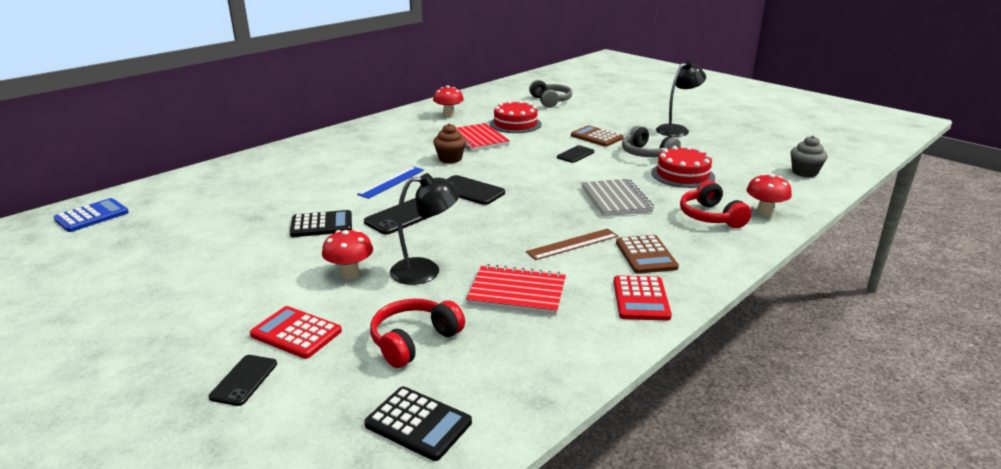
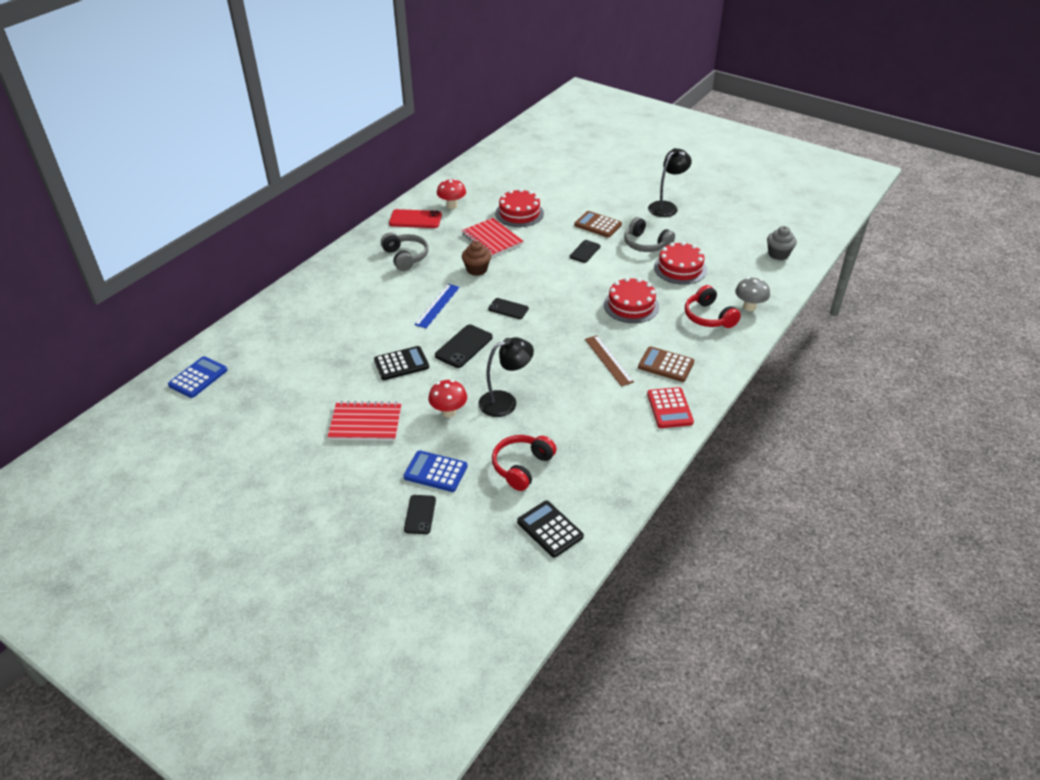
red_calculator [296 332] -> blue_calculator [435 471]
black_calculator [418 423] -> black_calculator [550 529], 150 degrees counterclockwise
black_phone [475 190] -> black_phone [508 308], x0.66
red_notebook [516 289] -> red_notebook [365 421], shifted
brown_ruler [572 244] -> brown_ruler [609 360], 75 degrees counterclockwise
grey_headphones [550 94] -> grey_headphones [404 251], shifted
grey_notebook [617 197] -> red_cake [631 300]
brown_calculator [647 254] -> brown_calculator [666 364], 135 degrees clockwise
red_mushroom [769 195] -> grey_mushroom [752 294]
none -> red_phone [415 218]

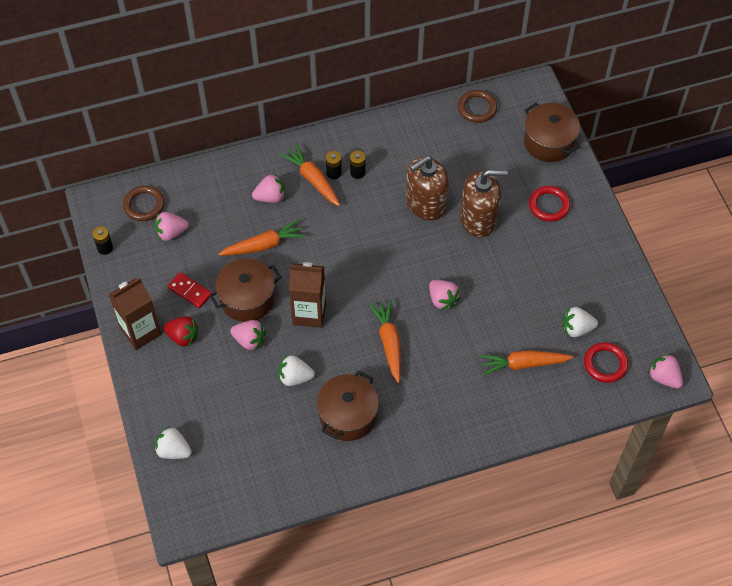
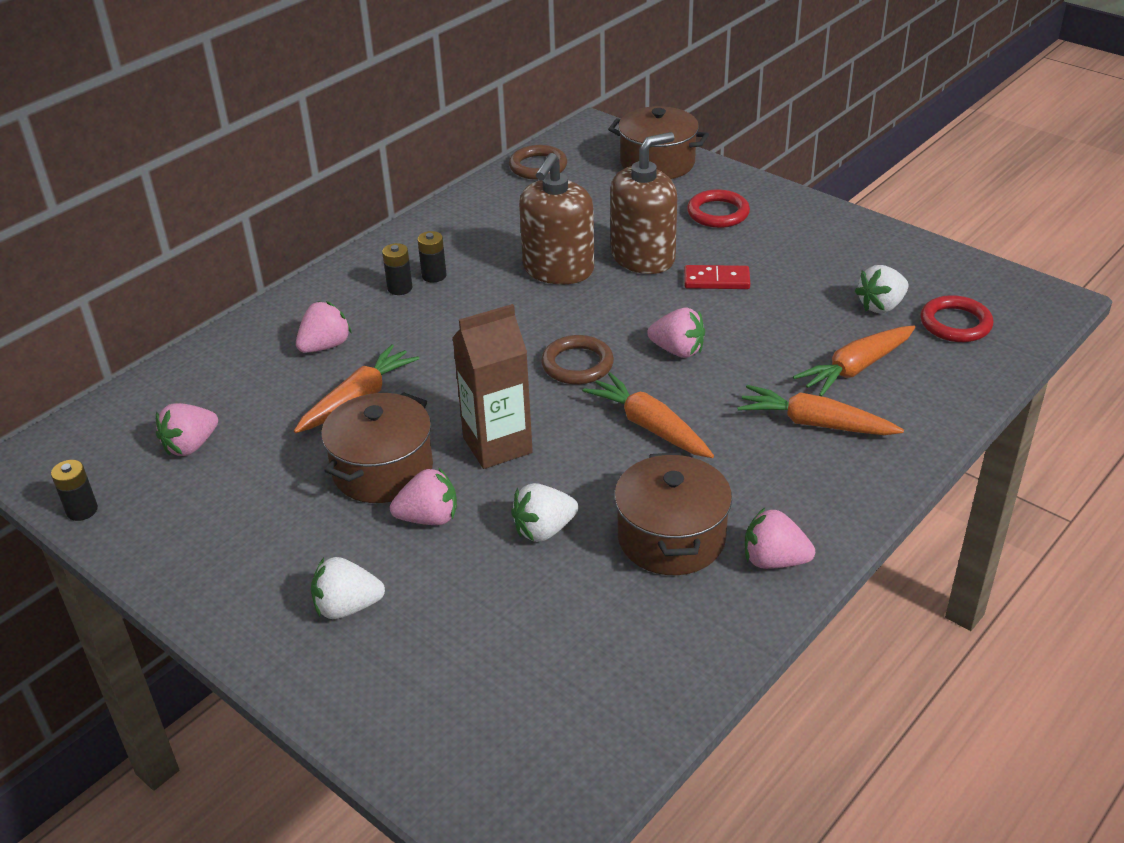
brown_carton [134 314] -> none
brown_ring [144 203] -> brown_ring [577 359], shifted
white_strawberry [173 443] -> white_strawberry [348 588], shifted
red_strawberry [181 331] -> none
red_domino [190 290] -> red_domino [717 277], shifted
orange_carrot [310 175] -> orange_carrot [820 410], shifted
pink_strawberry [665 370] -> pink_strawberry [780 538], shifted

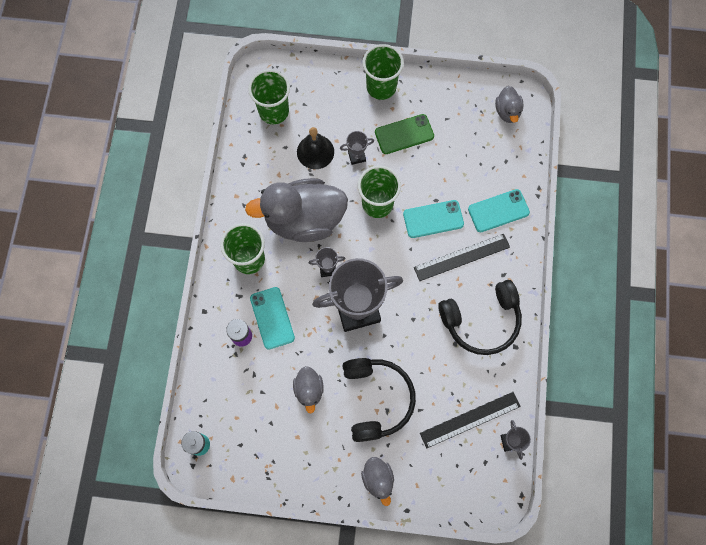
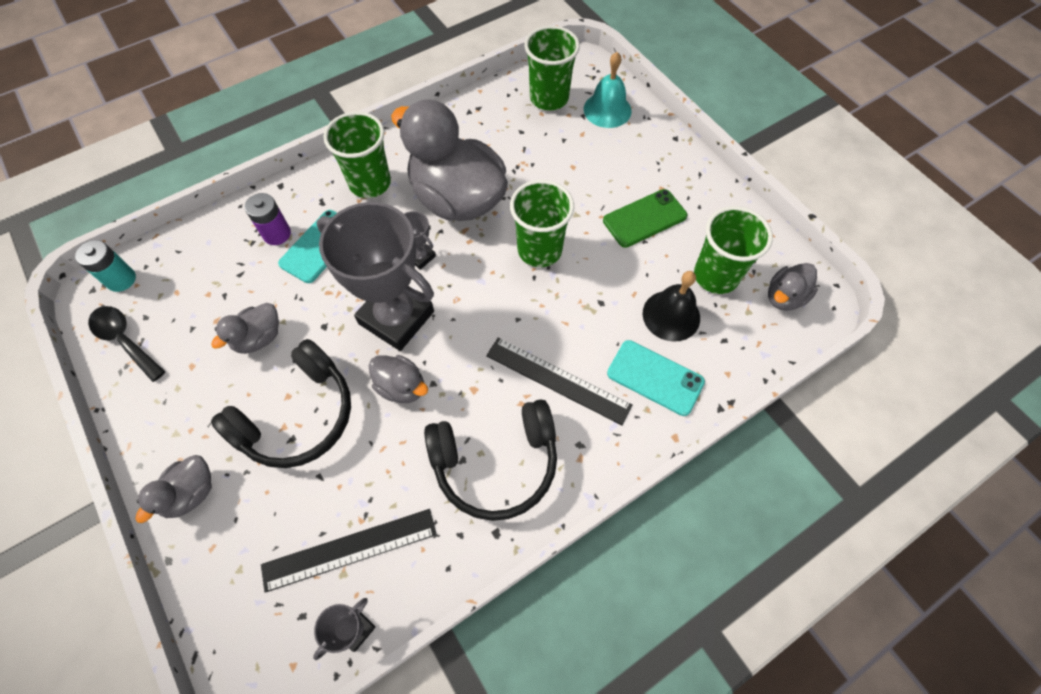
black_bell [315 148] -> black_bell [671 306], shifted
grey_trophy [357 148] -> none
green_cup [383 72] -> green_cup [733 250], shifted
green_phone [404 134] -> green_phone [645 218], 60 degrees counterclockwise
turquoise_phone [433 219] -> none
black_ruler [470 420] -> black_ruler [349 551], 45 degrees counterclockwise
black_headphones [480 317] -> black_headphones [490 460], 45 degrees counterclockwise
none -> black_spoon [126 344]
none -> grey_duck [398 379]
none -> turquoise_bell [608 90]

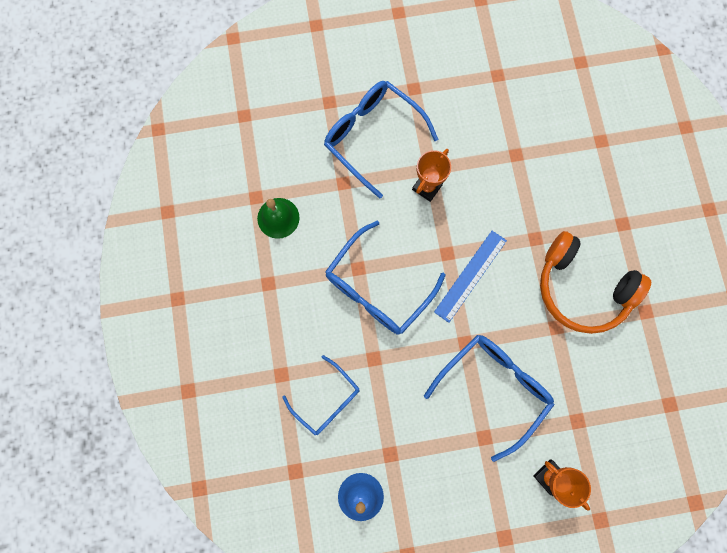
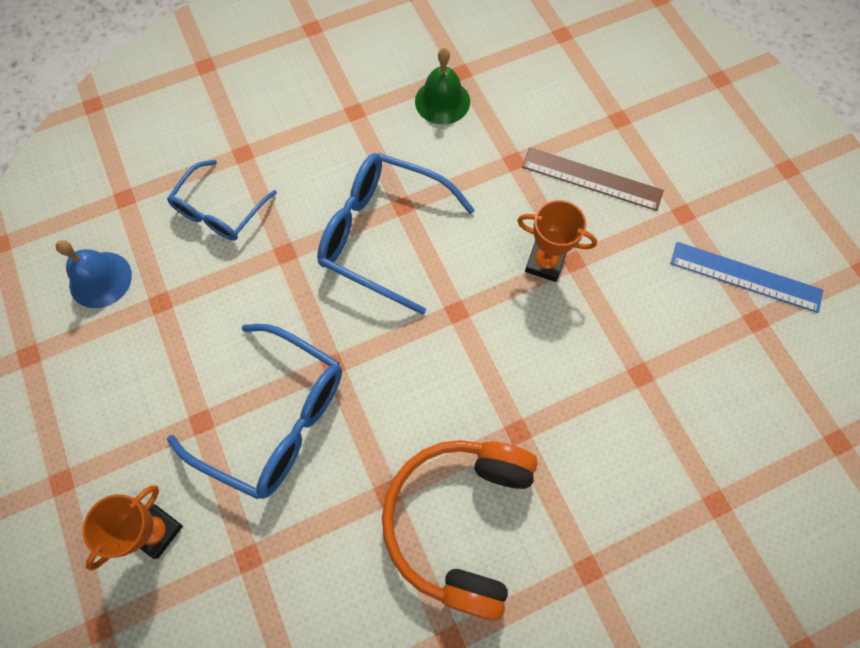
blue_glasses [381 140] -> brown_ruler [593 179]
blue_ruler [470 277] -> blue_ruler [746 277], shifted

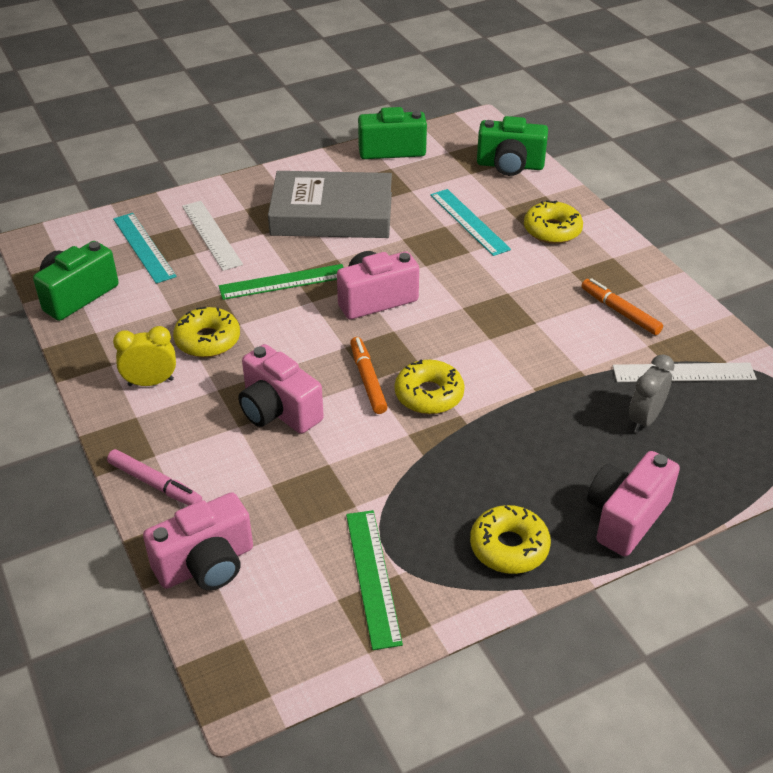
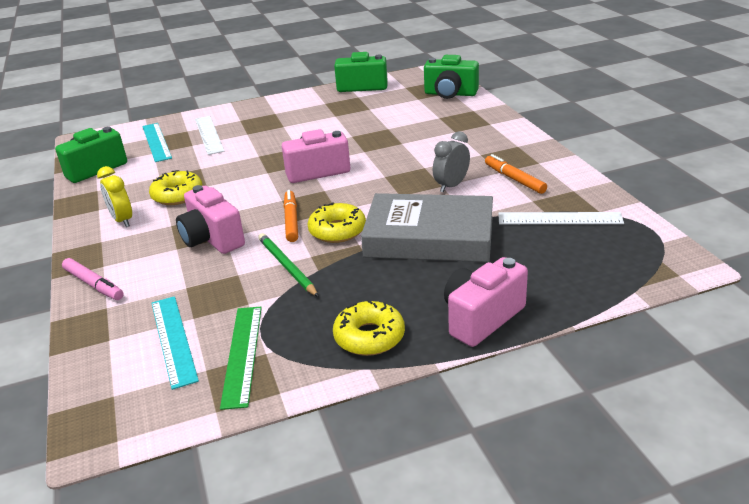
yellow_clock [144 356] -> yellow_clock [114 196], 120 degrees counterclockwise
pink_camera [198 541] -> none
green_ruler [281 282] -> none
grey_book [330 204] -> grey_book [427 227], shifted
turquoise_ruler [470 222] -> turquoise_ruler [175 343], shifted
yellow_donut [553 222] -> none
grey_clock [652 393] -> grey_clock [451 161], shifted
none -> green_pencil [288 265]

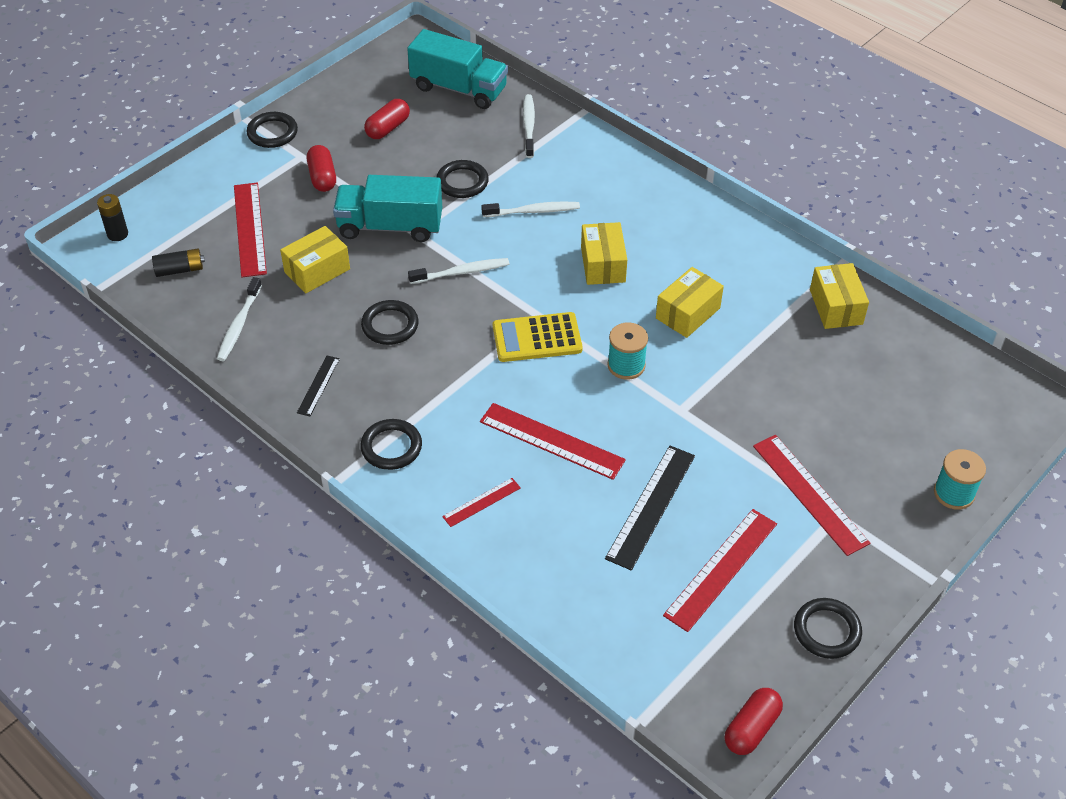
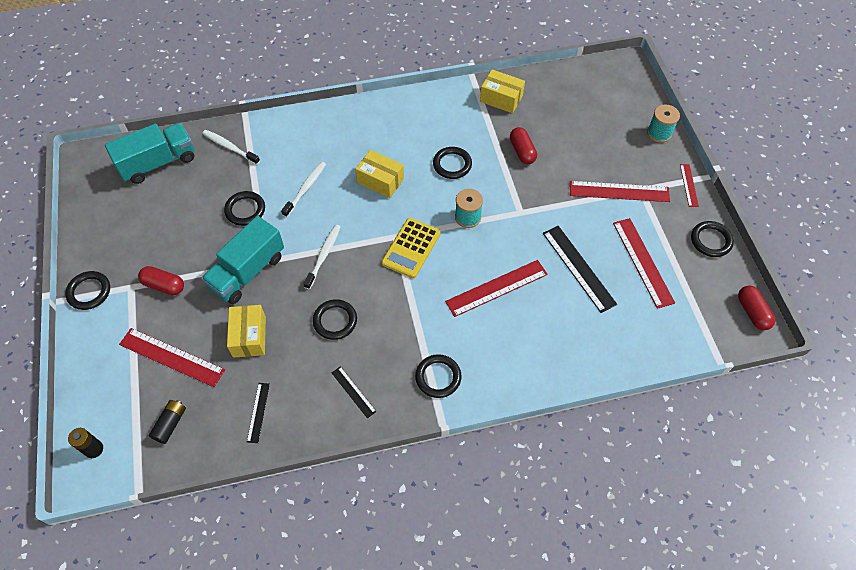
white_toothbrush [239 319] -> black_ruler [258 413]
red_capsule [387 119] -> red_capsule [523 145], shifted
red_ruler [481 502] -> red_ruler [689 185], shifted
yellow_box [690 302] -> black_ring [452 163]

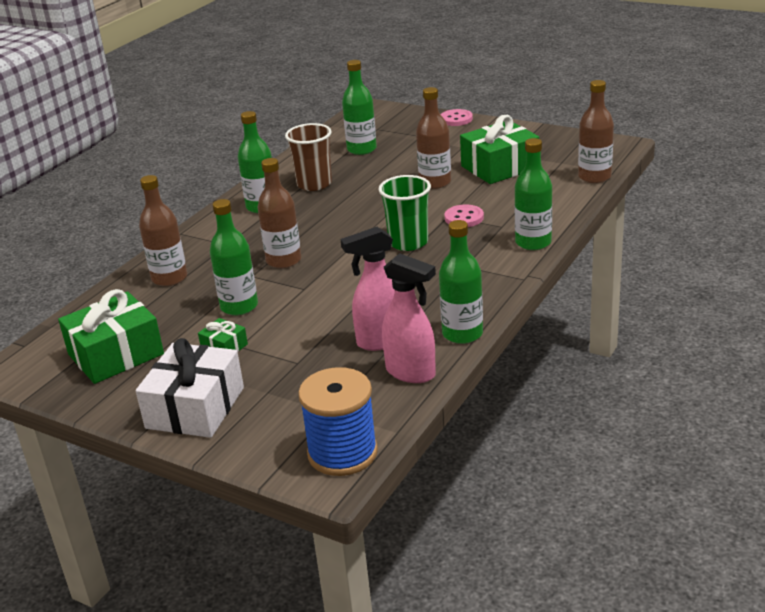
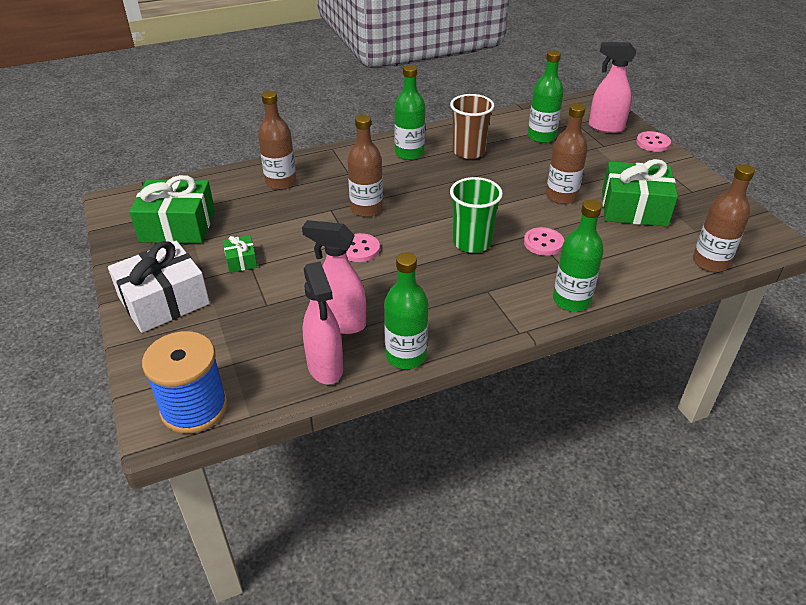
green_bottle [234 257] -> none
none -> pink_button [363 247]
none -> pink_spray_bottle [612 87]

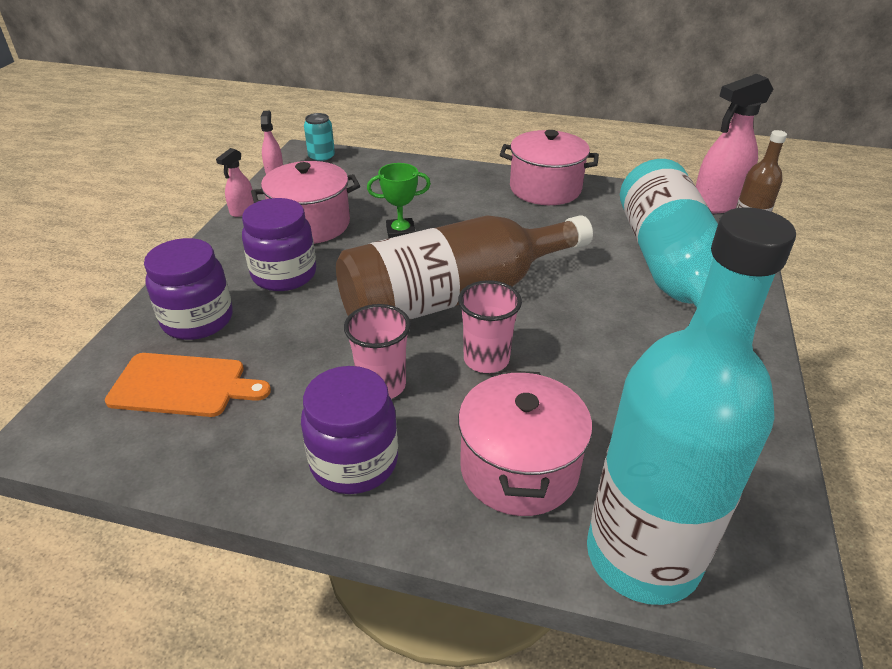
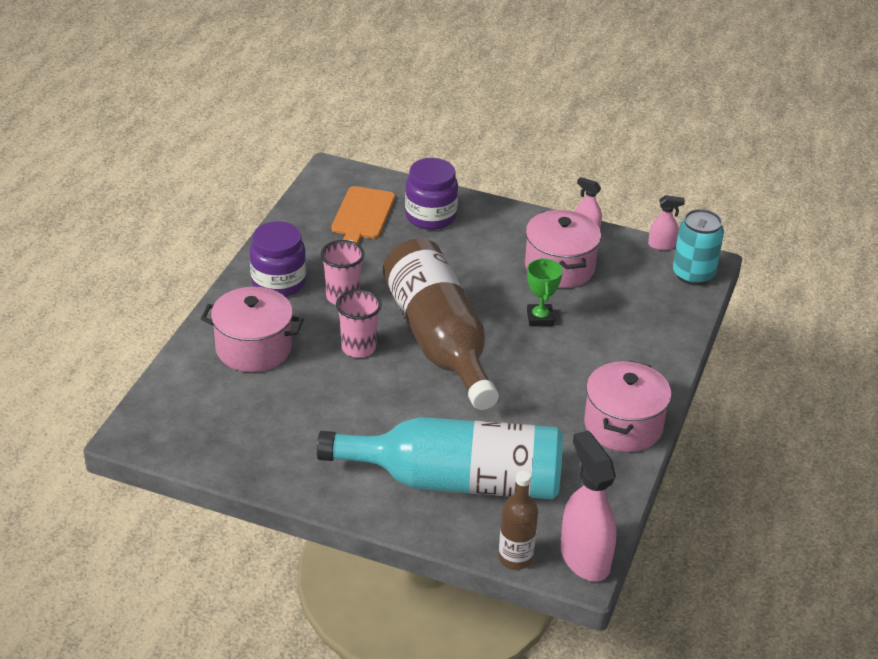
purple_jar [279 244] -> none
turquoise_can [319 137] -> turquoise_can [698 247], x1.54
turquoise_bottle [691 406] -> none

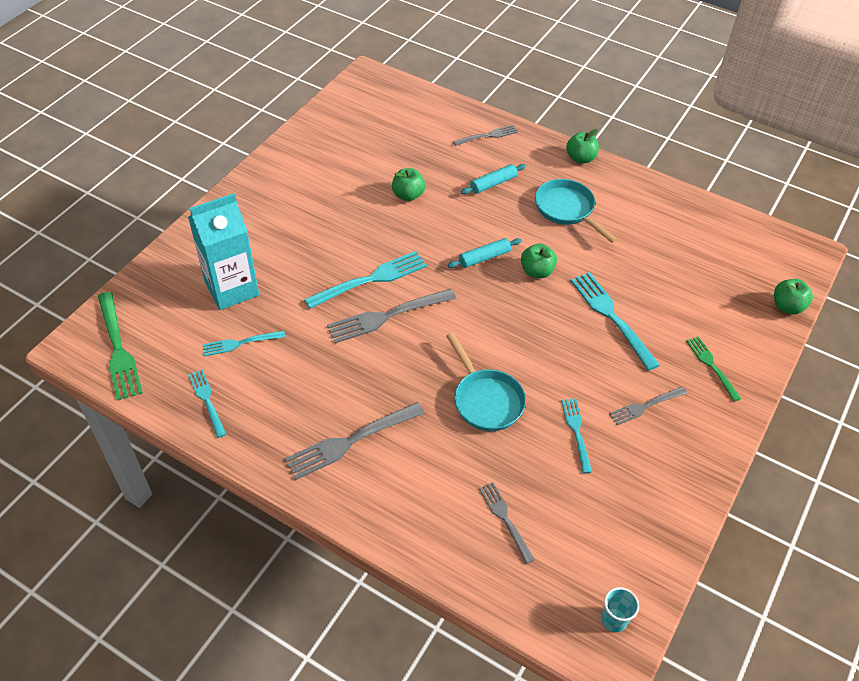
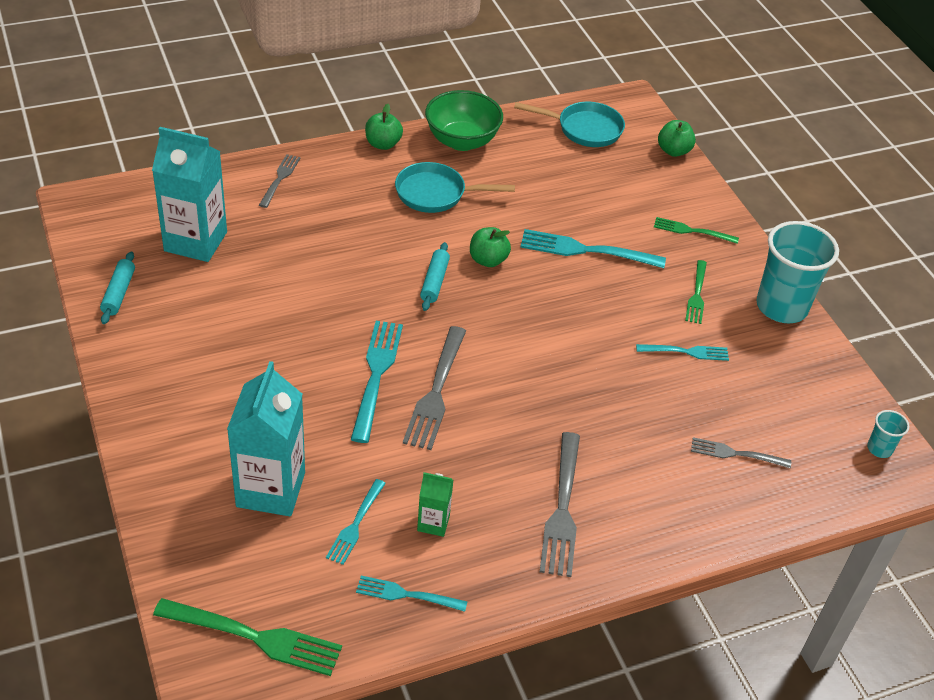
green_apple [408 184] -> none
turquoise_pan [486 382] -> turquoise_pan [569 124], shifted
turquoise_rolling_pin [493 179] -> turquoise_rolling_pin [117 287], shifted
turquoise_fork [576 435] -> turquoise_fork [682 352], 150 degrees clockwise
grey_fork [648 405] -> green_fork [696 292]
none -> turquoise_carton [189 194]
none -> green_carton [435 504]
none -> green_bowl [464 120]
none -> turquoise_cup [797 272]

